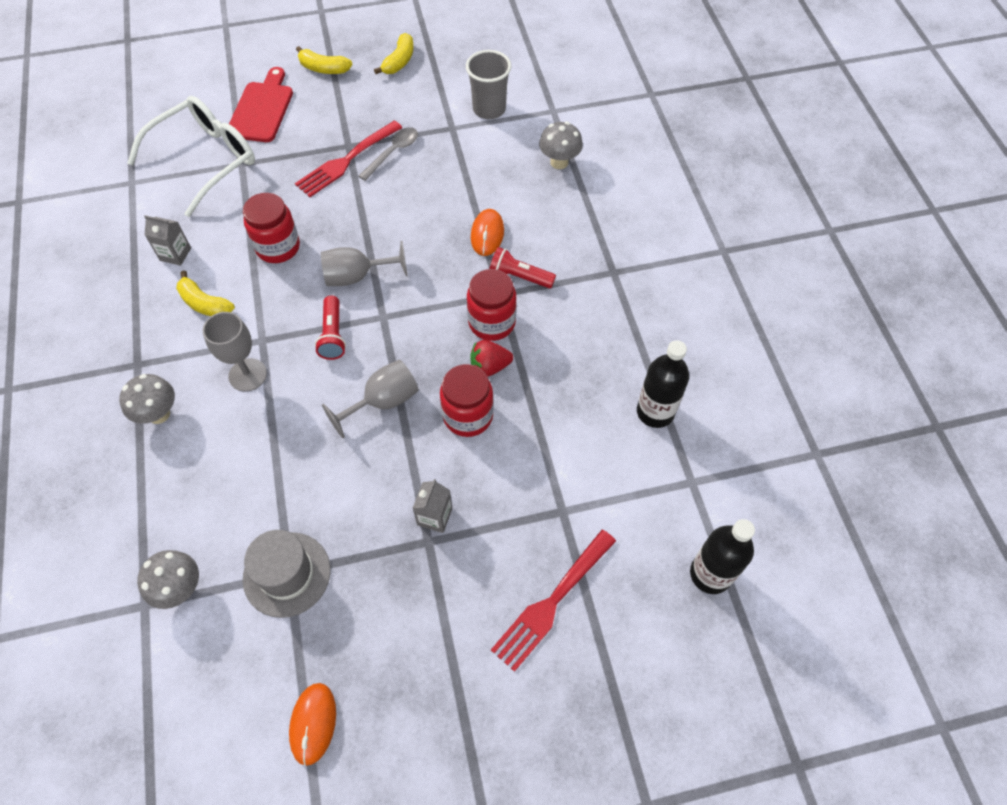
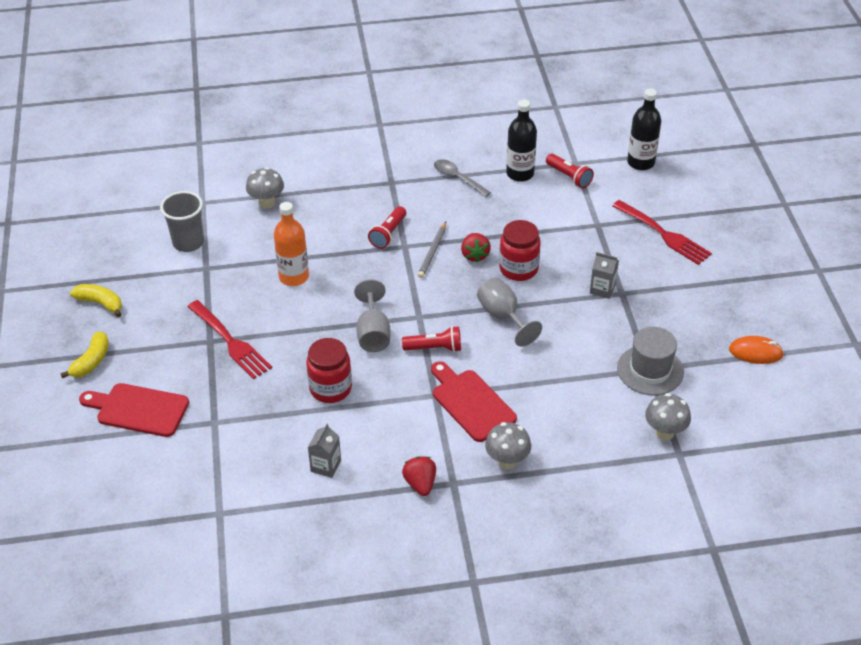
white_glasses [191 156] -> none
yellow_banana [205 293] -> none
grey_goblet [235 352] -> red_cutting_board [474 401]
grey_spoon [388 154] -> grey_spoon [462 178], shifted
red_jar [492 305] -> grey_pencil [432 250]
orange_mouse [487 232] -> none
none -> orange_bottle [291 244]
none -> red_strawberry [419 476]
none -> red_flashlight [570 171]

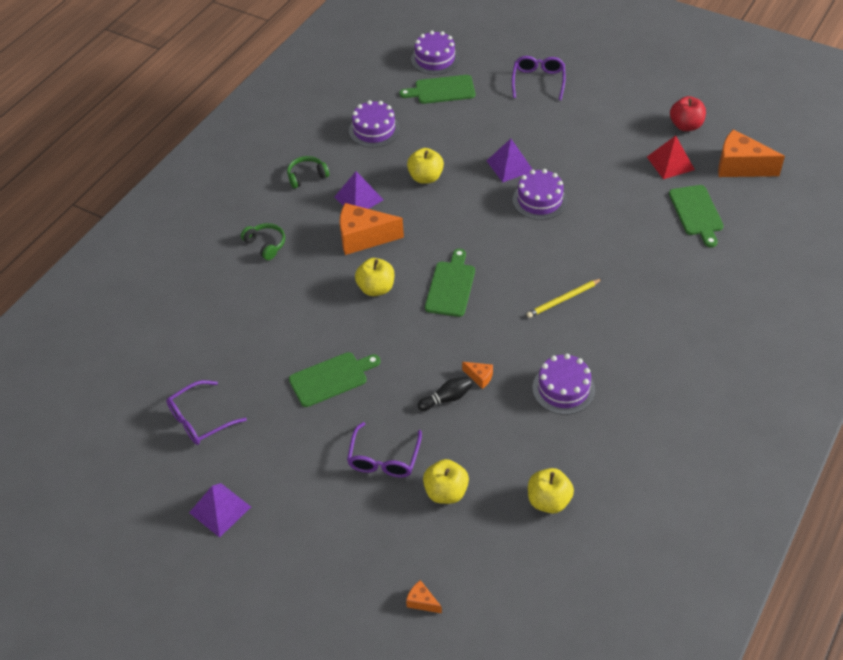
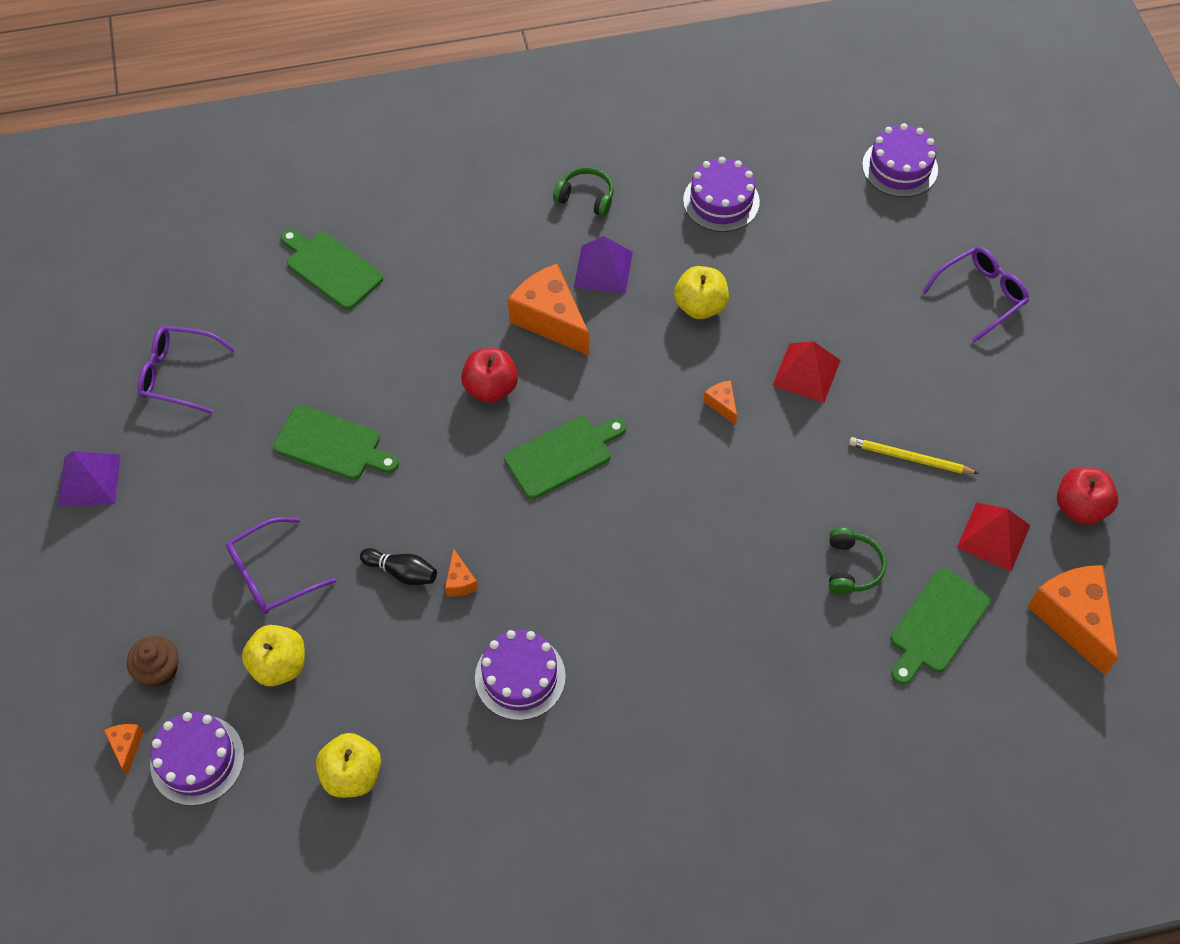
green_headphones [263 241] -> green_headphones [858 561], shifted
yellow_apple [374 277] -> red_apple [489 375]
green_cutting_board [437 89] -> green_cutting_board [331 269], shifted
purple_pyramid [510 160] -> red_pyramid [806 372]
purple_cake [540 194] -> purple_cake [197 759], shifted
yellow_pencil [564 298] -> yellow_pencil [914 455], shifted
none -> brown_cupcake [153 661]
none -> orange_cheese [720 402]

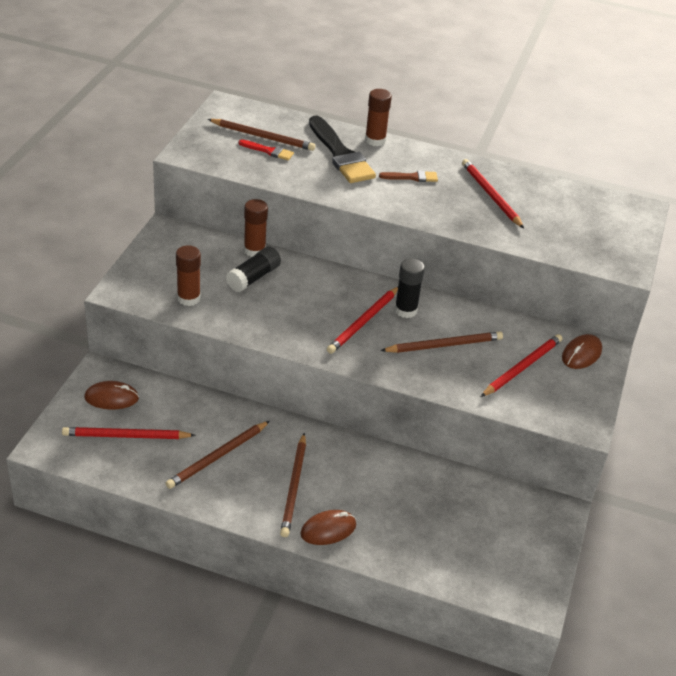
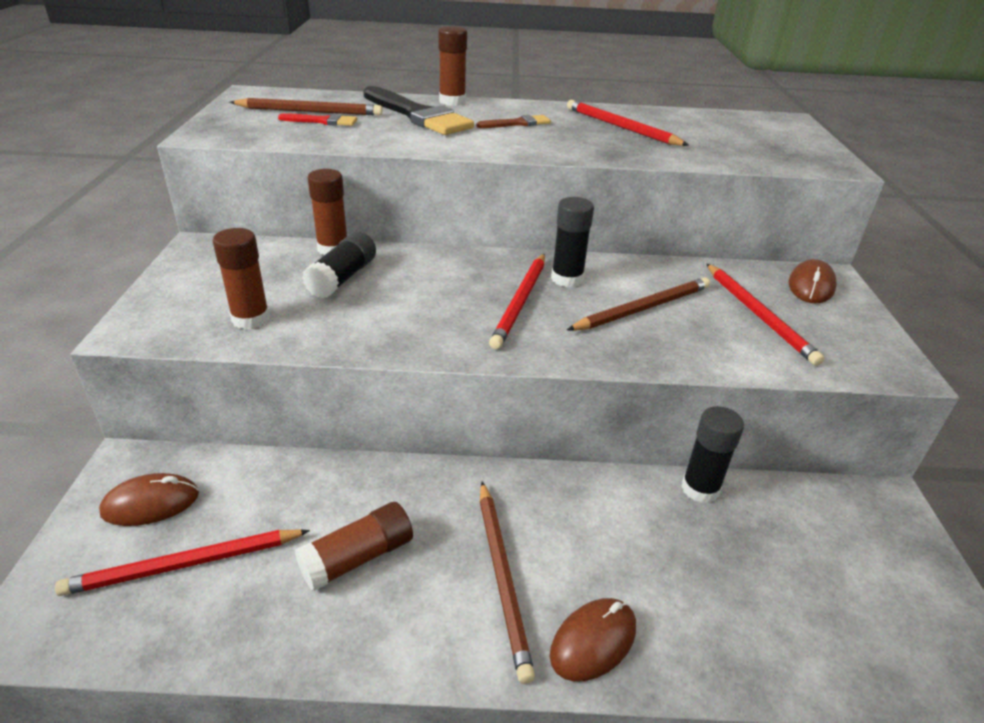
brown_pencil [218 455] -> brown_glue_stick [354 546]
red_pencil [522 365] -> red_pencil [765 315], 135 degrees clockwise
none -> black_glue_stick [712 454]

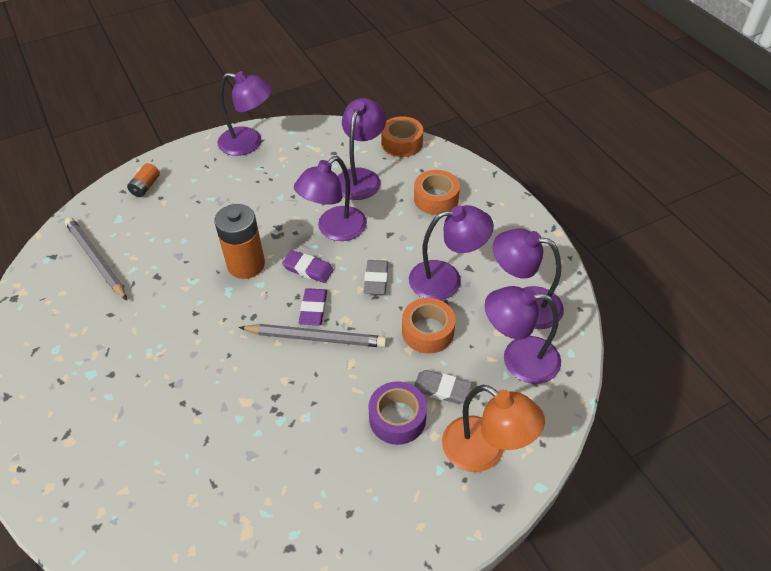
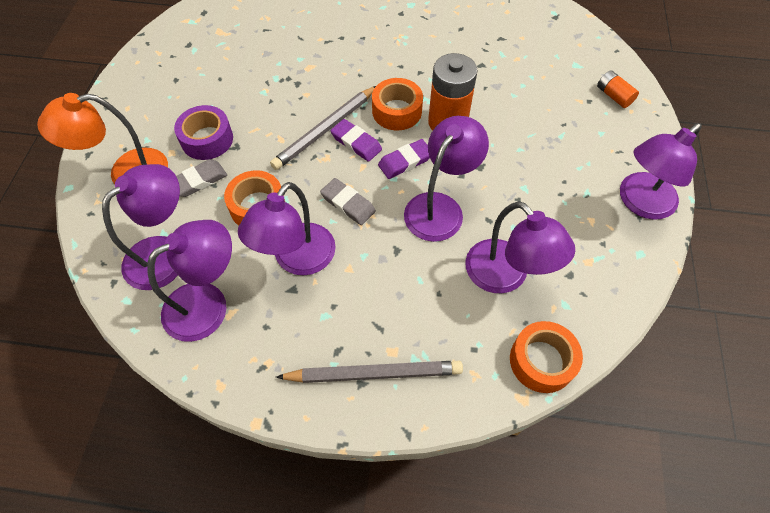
grey_pencil [96 258] -> grey_pencil [369 372], shifted
purple_lamp [330 198] -> purple_lamp [446 179], 45 degrees clockwise
orange_tape [437 192] -> orange_tape [397 104], shifted

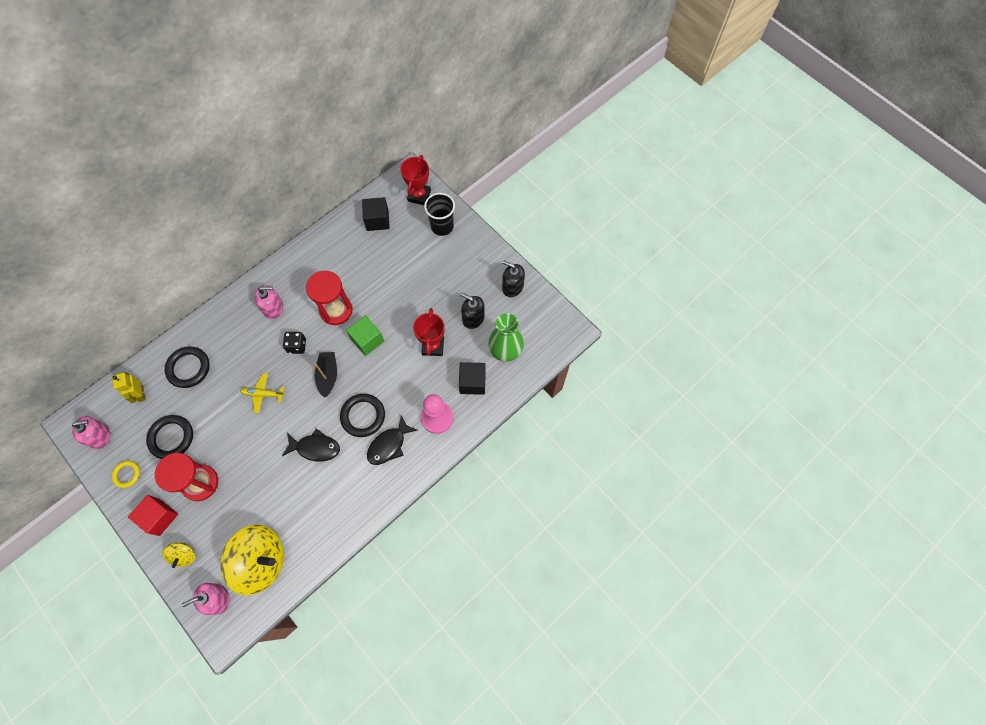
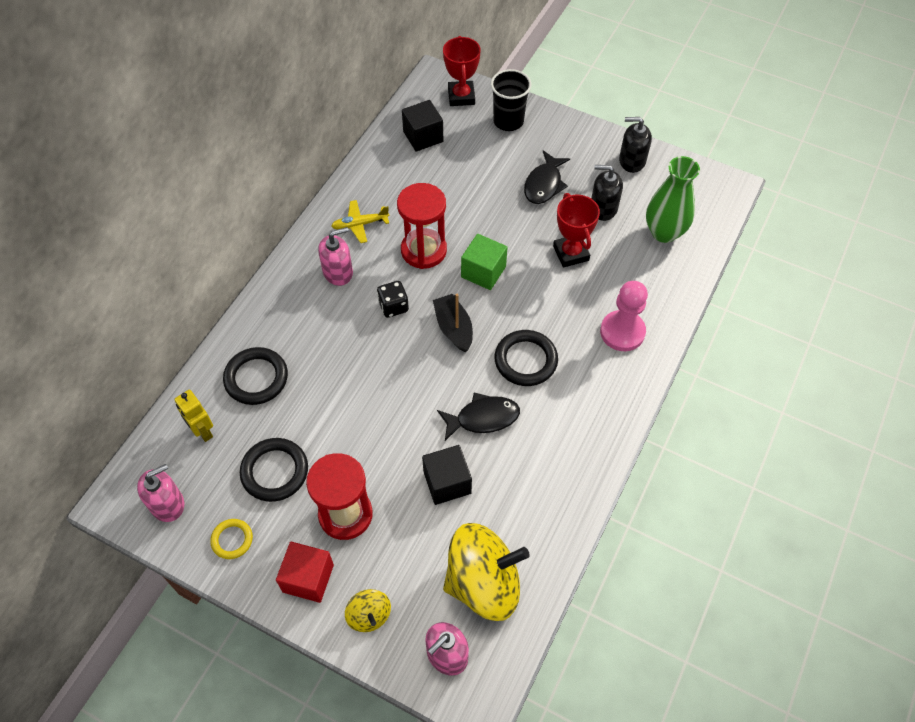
yellow_plane [262 393] -> yellow_plane [360 221], shifted
black_fish [392 440] -> black_fish [547 177], shifted
black_cube [472 378] -> black_cube [447 475], shifted

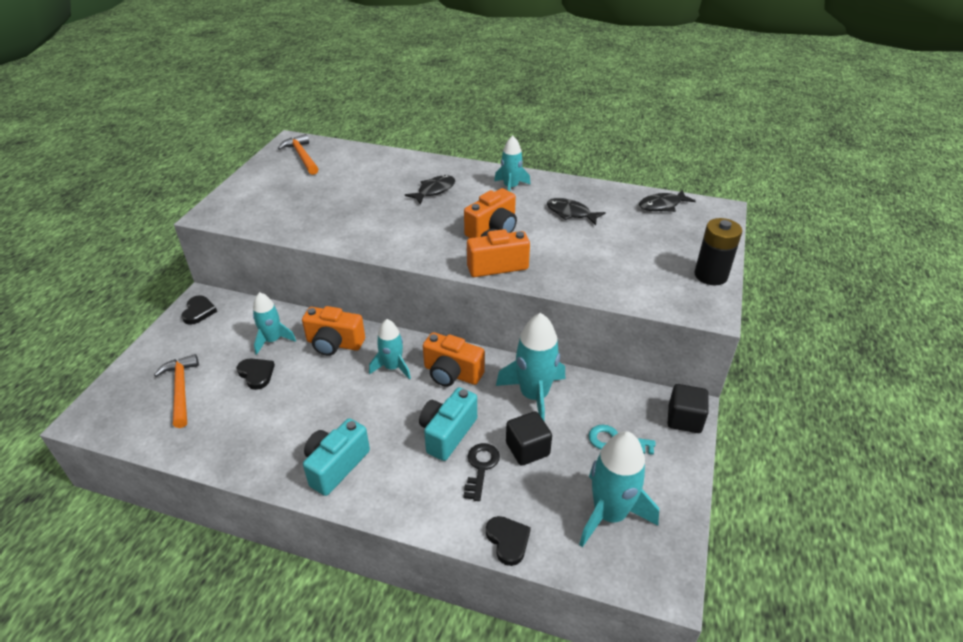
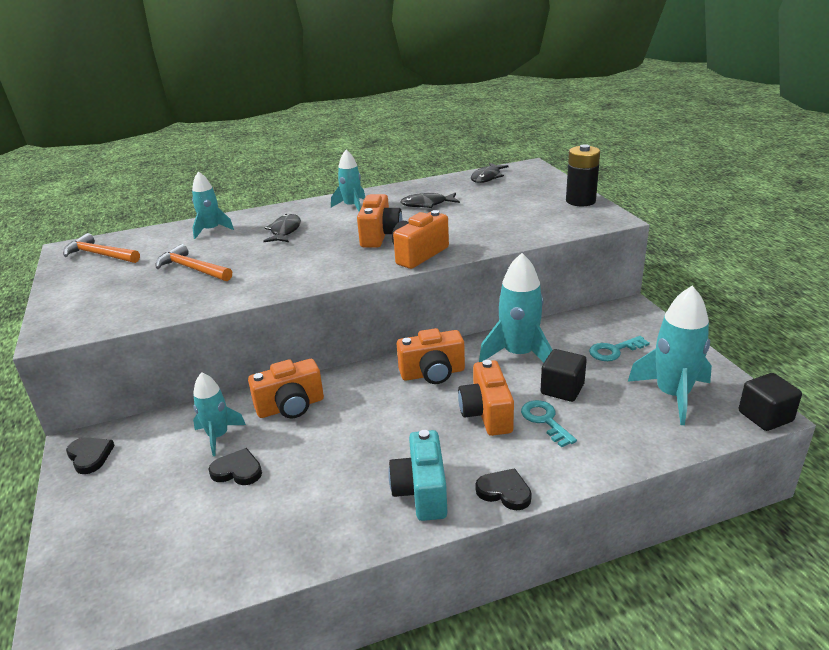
orange_hammer [176 391] -> orange_hammer [193 262], shifted
turquoise_rocket [390 349] -> turquoise_rocket [213 205], shifted
turquoise_camera [448 424] -> orange_camera [486 398]
black_key [481 472] -> turquoise_key [549 424]
black_heart [508 541] -> black_heart [504 489], shifted
black_cube [688 408] -> black_cube [770 402], shifted

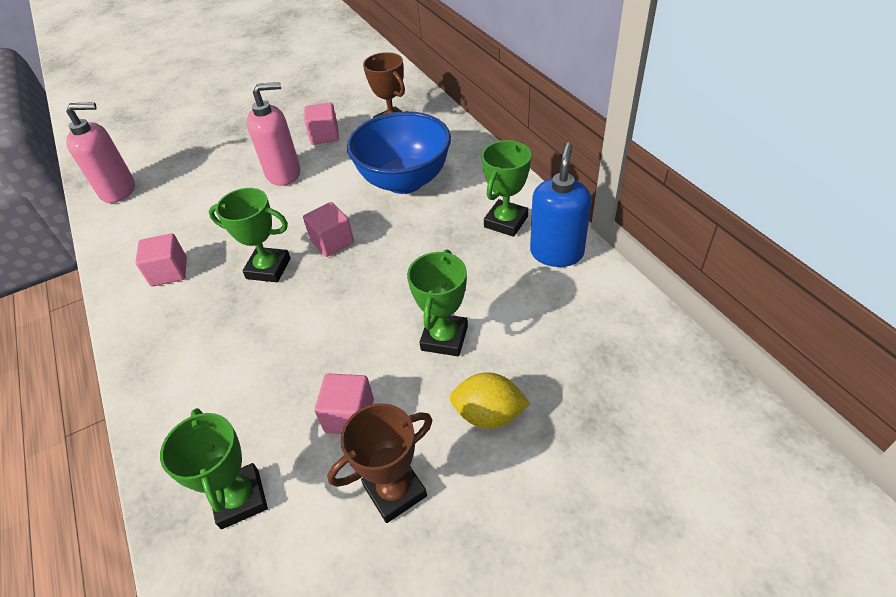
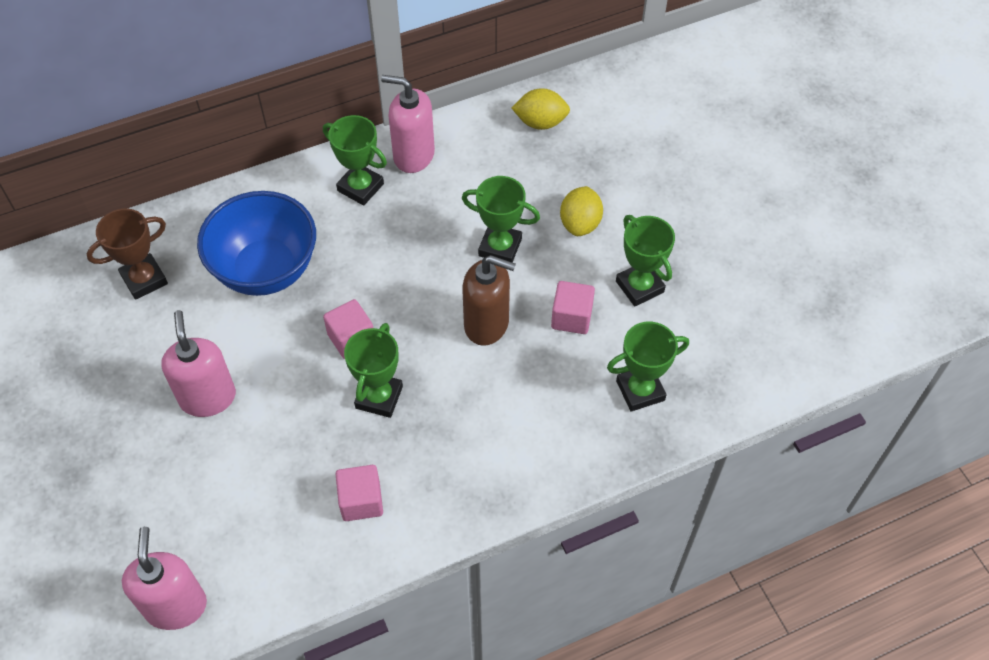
pink_cube [321 124] -> none
brown_trophy [380 463] -> green_trophy [645 260]
blue_soap_dispenser [560 204] -> pink_soap_dispenser [408 124]
none -> brown_soap_dispenser [489 300]
none -> yellow_lemon [541 109]

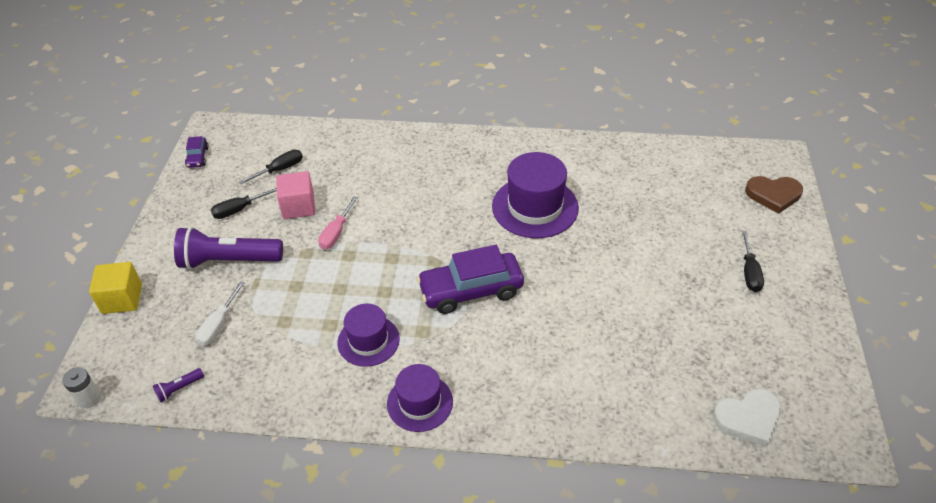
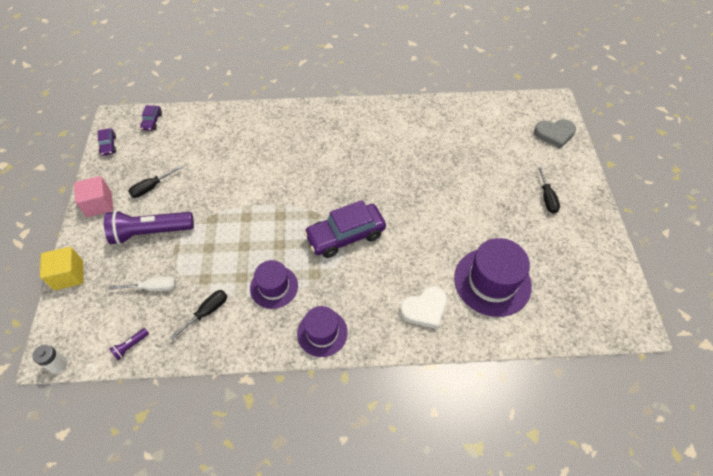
white_screwdriver [220 313] -> white_screwdriver [142 283], 105 degrees counterclockwise
black_screwdriver [271 167] -> black_screwdriver [198 315], shifted
pink_cube [295 195] -> pink_cube [93 196], shifted
pink_screwdriver [338 223] -> none
purple_hat [535 195] -> purple_hat [493 277], shifted
white_heart [747 418] -> white_heart [423 307], shifted
brown_heart [774 195] -> grey_heart [555 134]
none -> purple_car [151 118]

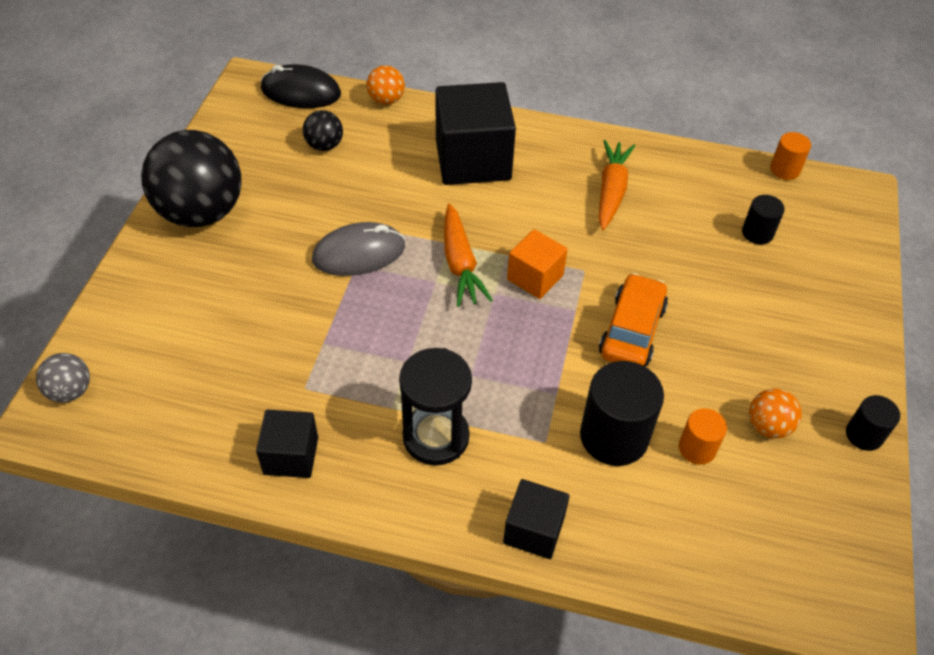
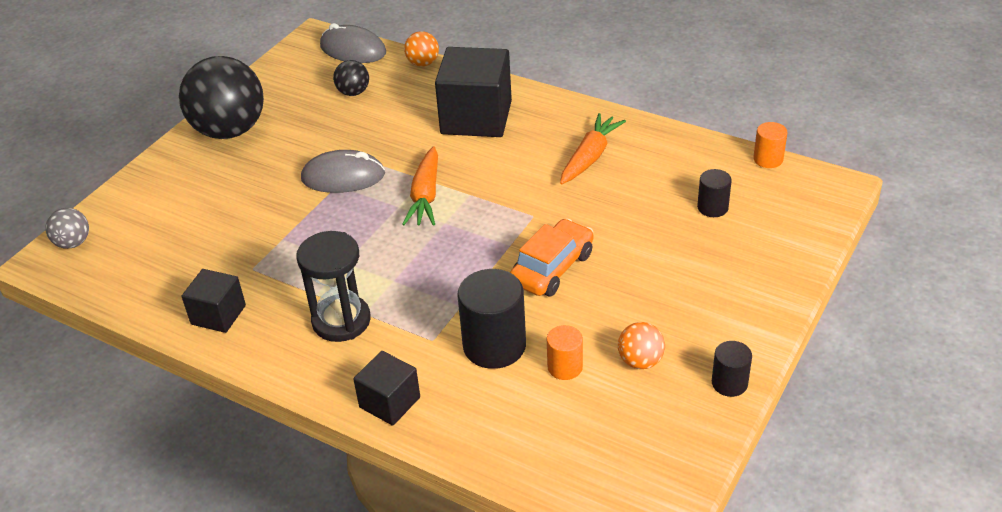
black_mouse [301 86] -> grey_mouse [353 43]
orange_cube [537 264] -> none

